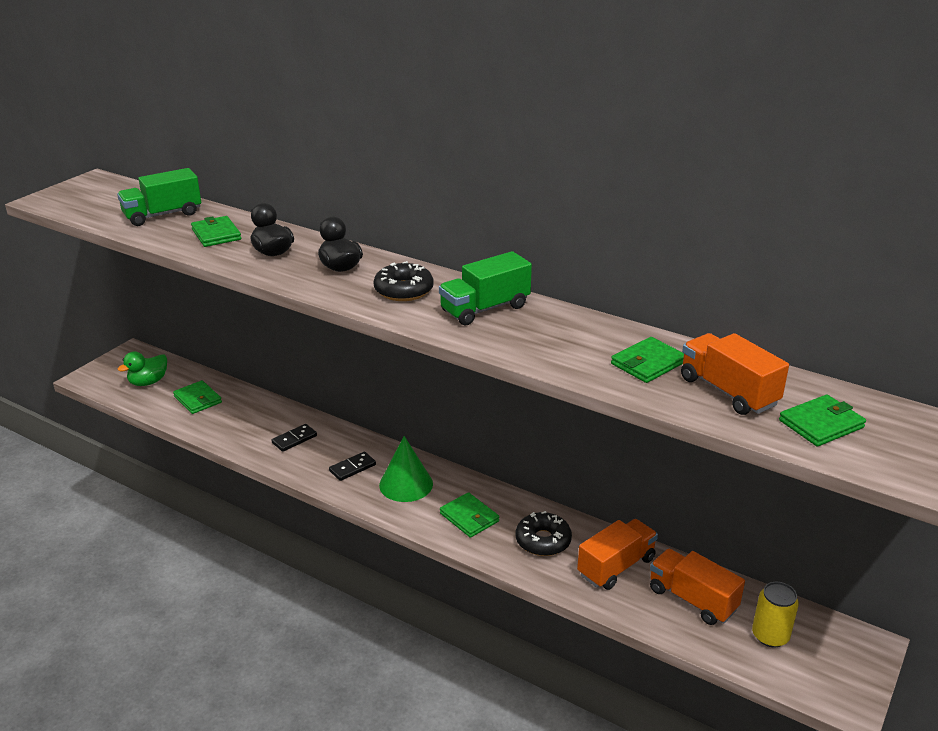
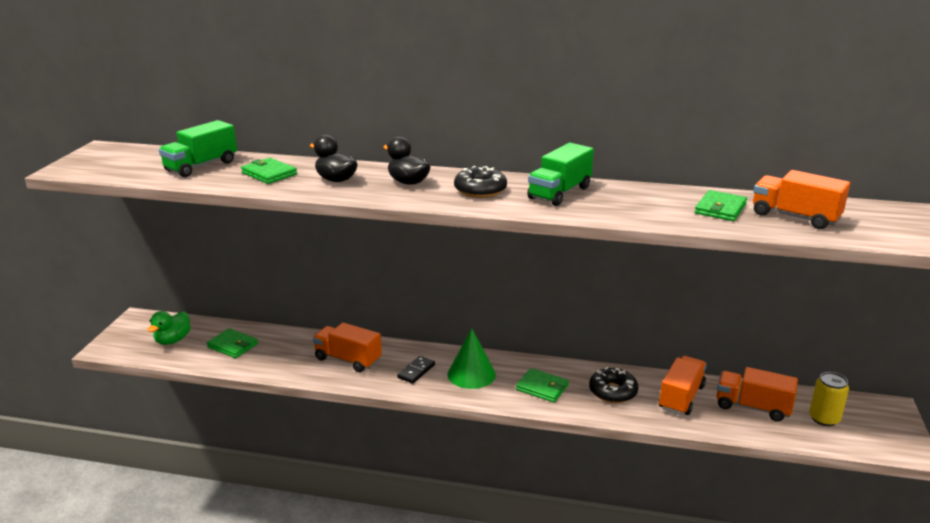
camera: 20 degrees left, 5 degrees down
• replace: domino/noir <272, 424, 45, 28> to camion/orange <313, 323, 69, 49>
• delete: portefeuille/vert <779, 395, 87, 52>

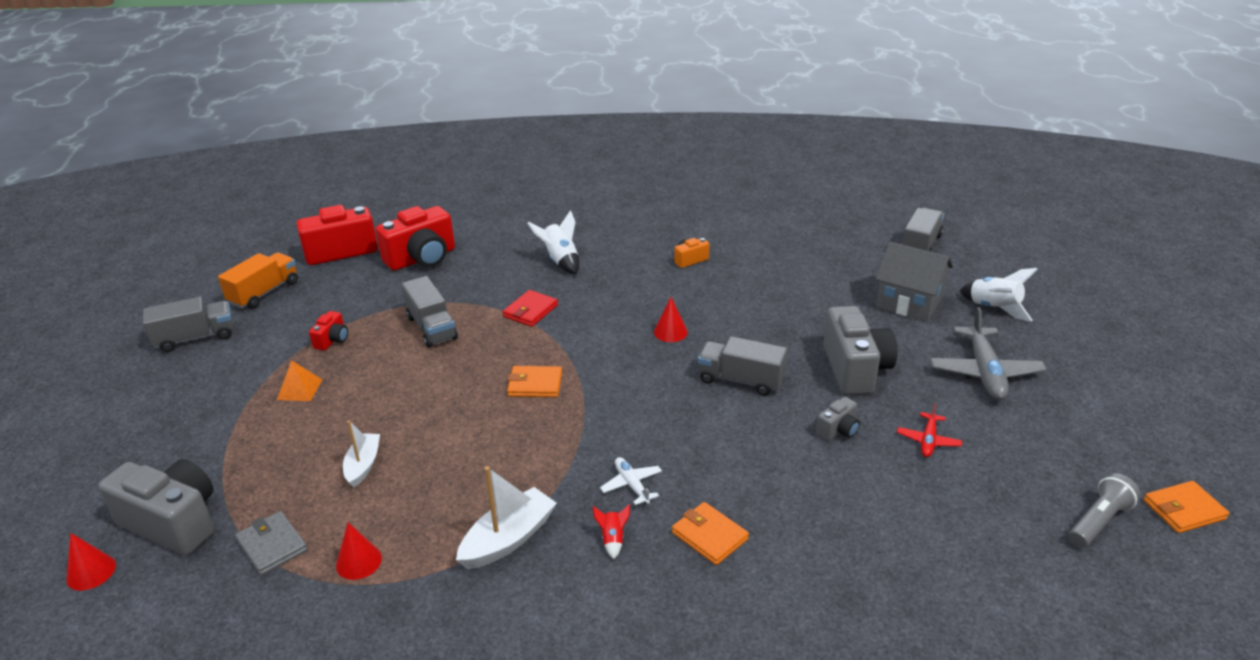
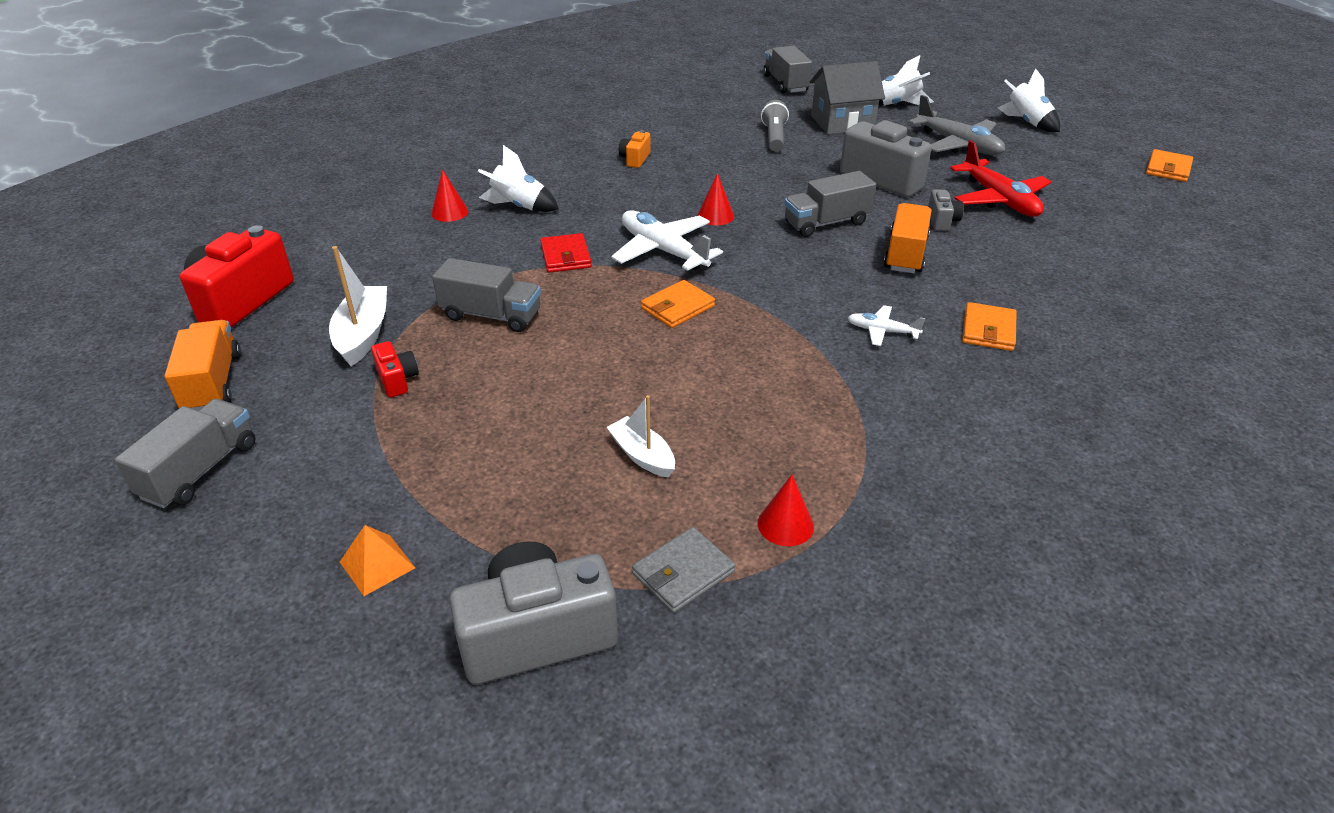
camera: 45 degrees left, 5 degrees up
• move: bateau/blanc <456, 466, 101, 103> to <329, 246, 58, 120>
• move: pyramide/orange <277, 360, 45, 41> to <340, 525, 75, 71>
• move: cône/rouge <66, 533, 50, 58> to <431, 170, 37, 52>
• insert: avion/blanc <611, 210, 112, 61>
• rotate: portefeuille/gris <235, 511, 73, 64> = <632, 527, 103, 86> 45 degrees counterclockwise
• move: lampe de poche/gris <1069, 473, 71, 75> to <761, 100, 28, 52>
• insert: camion/orange <883, 203, 49, 70>
• resize: avion/rouge <897, 403, 65, 54> = <950, 140, 101, 77> x1.92
• rotate: portefeuille/orange <672, 502, 77, 63> = <962, 302, 55, 49> 75 degrees counterclockwise
• insert: fusée/blanc <997, 69, 63, 63>
• delete: appareil photo/rouge <376, 206, 79, 64>
• delete: fusée/rouge <593, 504, 37, 55>

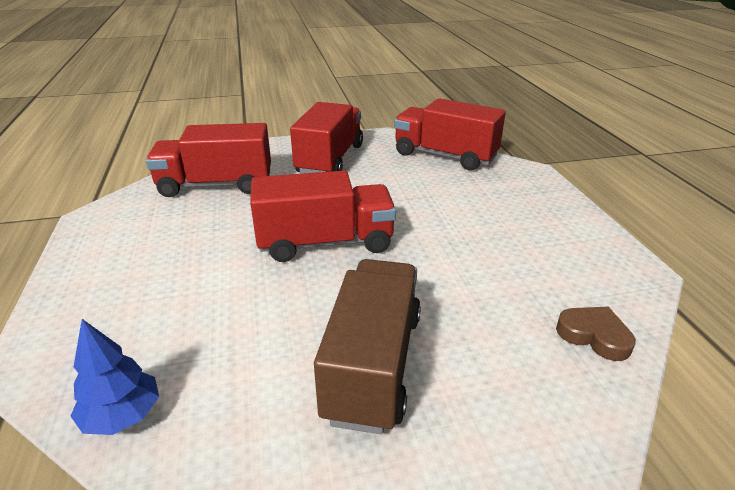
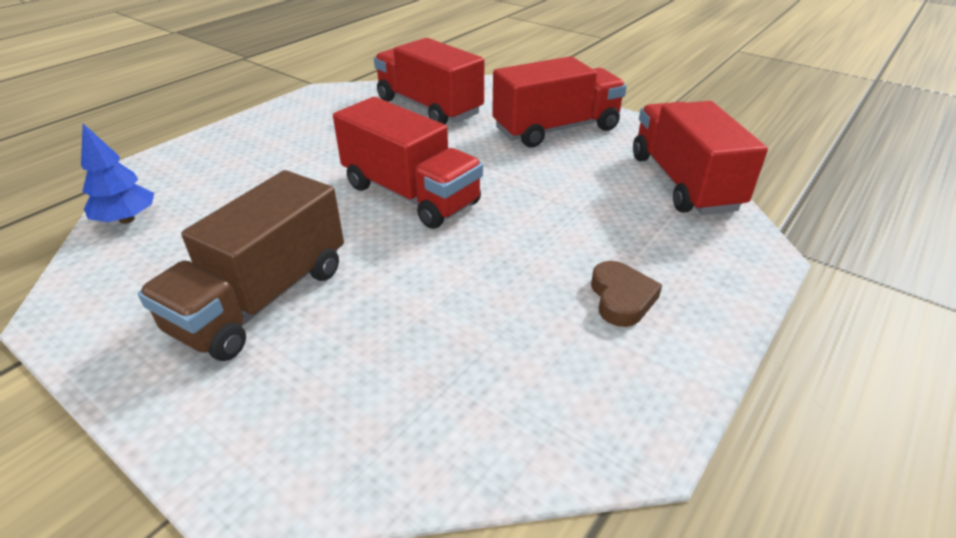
camera: 50 degrees right, 5 degrees up
• rotate: camion/marron <314, 259, 107, 175> = <138, 170, 206, 191> 150 degrees clockwise
• move: cœur/marron <556, 307, 80, 54> to <591, 261, 71, 66>

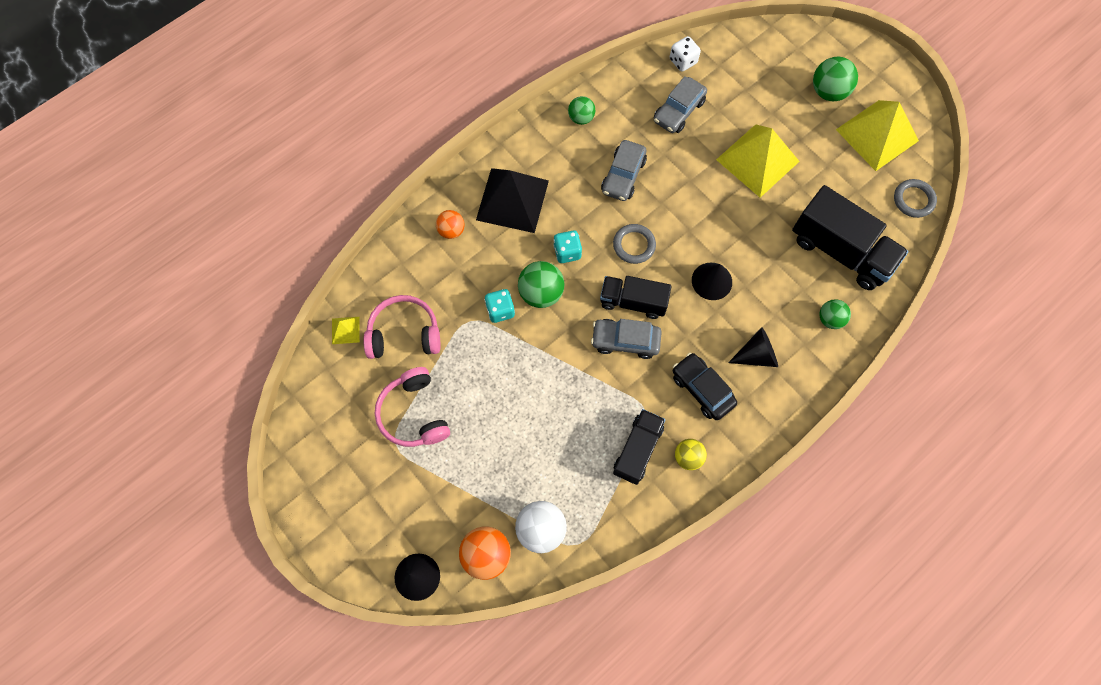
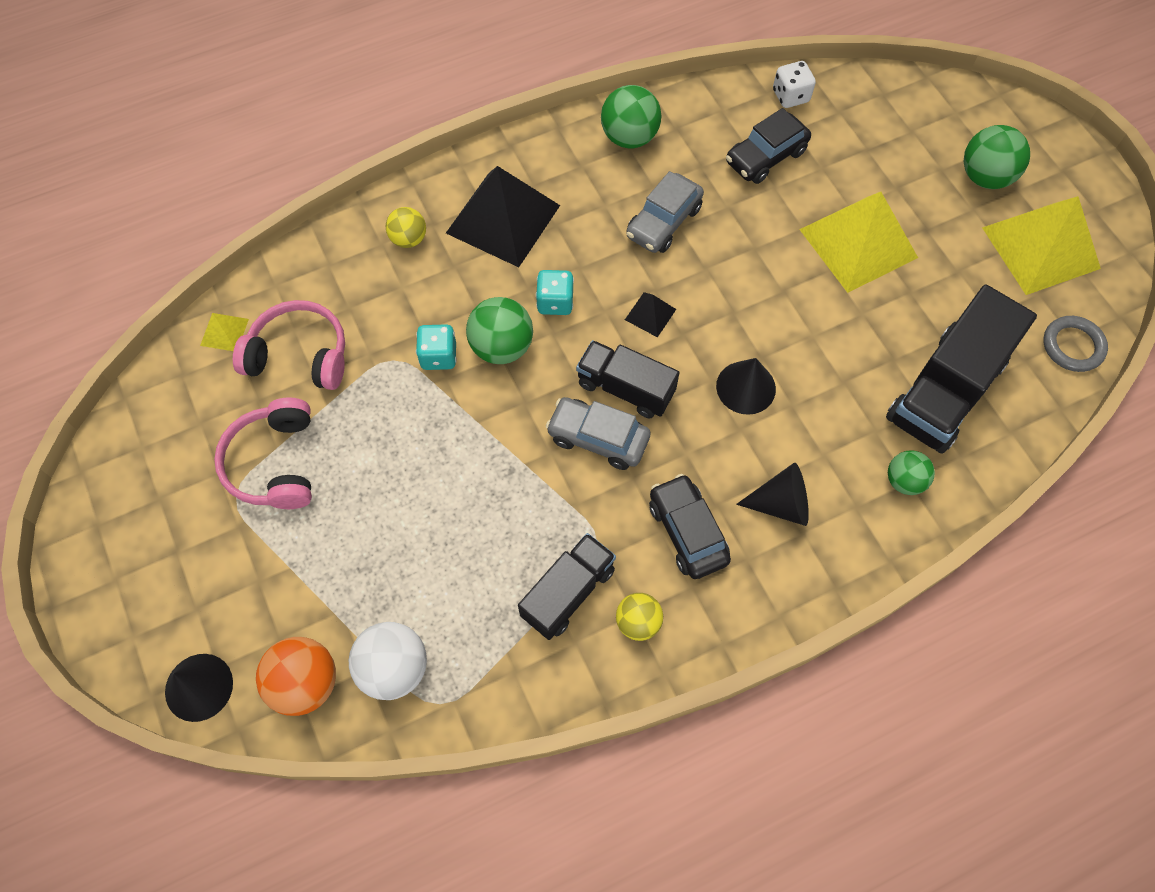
camera: 15 degrees right, 5 degrees down
• recolor: balle/orange <436, 210, 28, 29> to balle/jaune <385, 207, 41, 41>
• resize: balle/vert <568, 96, 27, 29> = <601, 85, 61, 63> x1.57
• replace: anneau/gris <613, 224, 43, 40> to pyramide/noir <625, 292, 51, 45>
• recolor: voiture/gris <654, 76, 53, 57> to voiture/noir <726, 108, 85, 76>
• rotate: camion/noir <792, 185, 117, 105> = <886, 284, 151, 170> 75 degrees clockwise

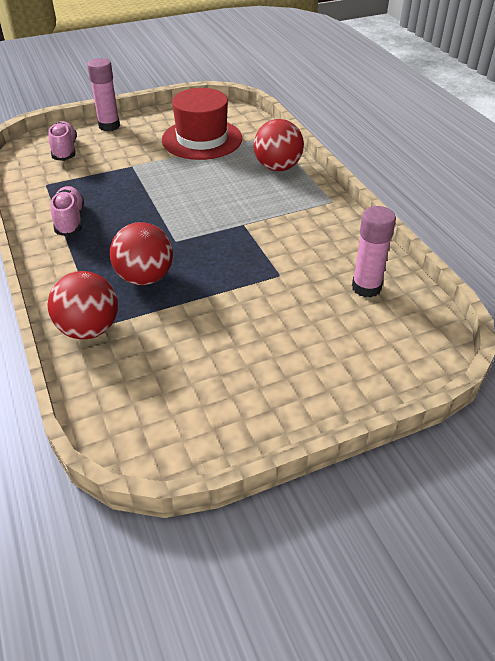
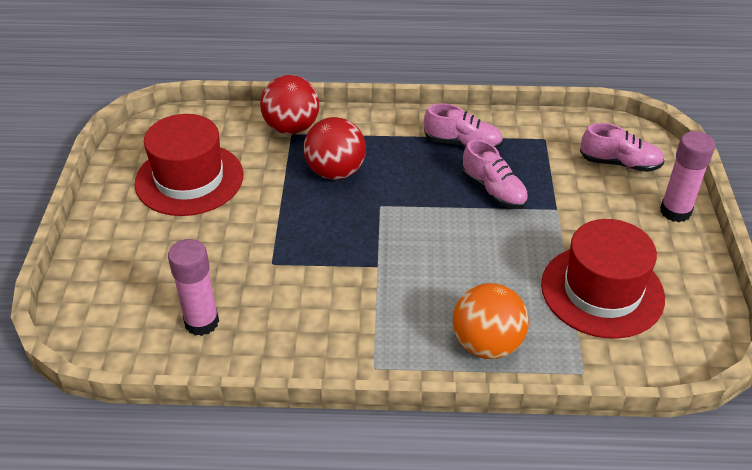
camera: 115 degrees right, 0 degrees up
• insert: chapeau/rouge <134, 114, 109, 102>
• recolor: balle/rouge <254, 119, 50, 52> to balle/orange <453, 283, 76, 76>
• insert: chaussure/rose <462, 139, 66, 70>

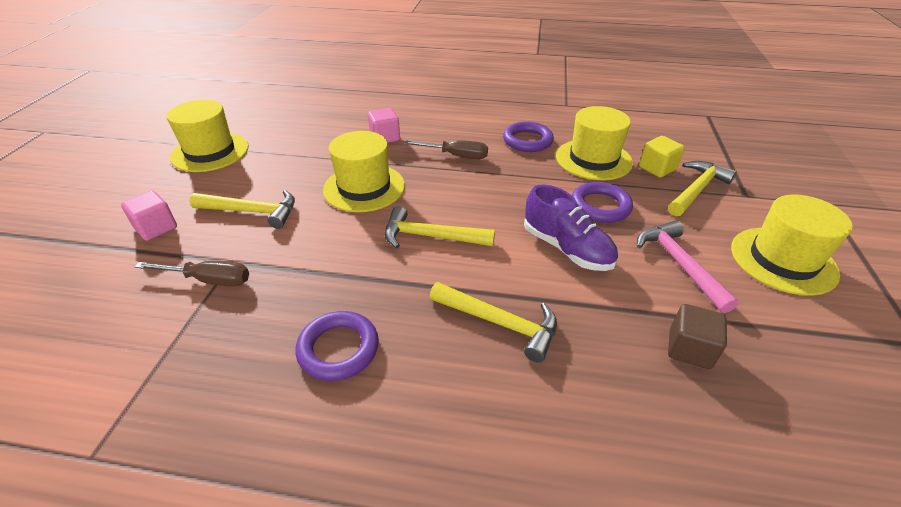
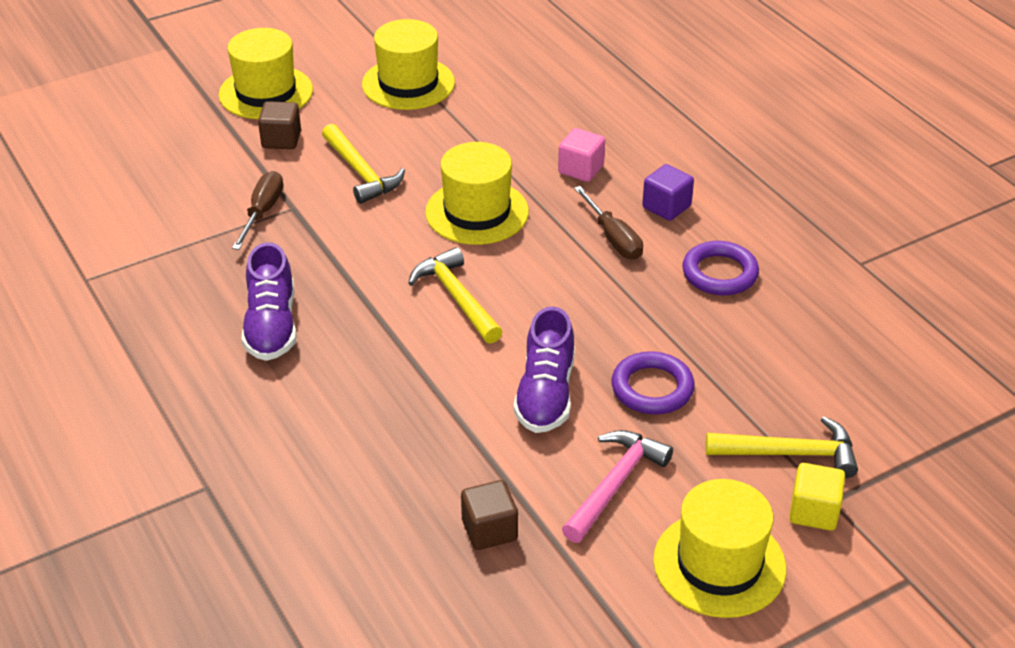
camera: 50 degrees right, 0 degrees up
• move: chapeau/jaune <556, 106, 77, 74> to <219, 28, 94, 91>
• rotate: tournevis/marron <135, 261, 114, 25> = <232, 171, 51, 79> 135 degrees counterclockwise
• replace: anneau/violet <296, 311, 83, 70> to chaussure/violet <242, 242, 55, 119>
• recolor: cube/rose <121, 191, 56, 50> to cube/marron <258, 101, 43, 48>
• insert: cube/violet <642, 164, 52, 57>
• move: cube/jaune <639, 136, 46, 42> to <789, 463, 56, 68>
• delete: marteau/jaune <430, 282, 127, 80>

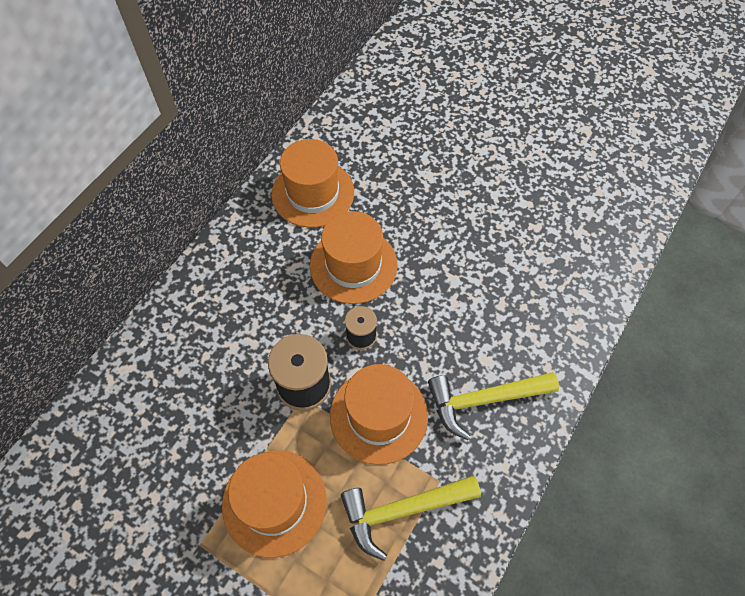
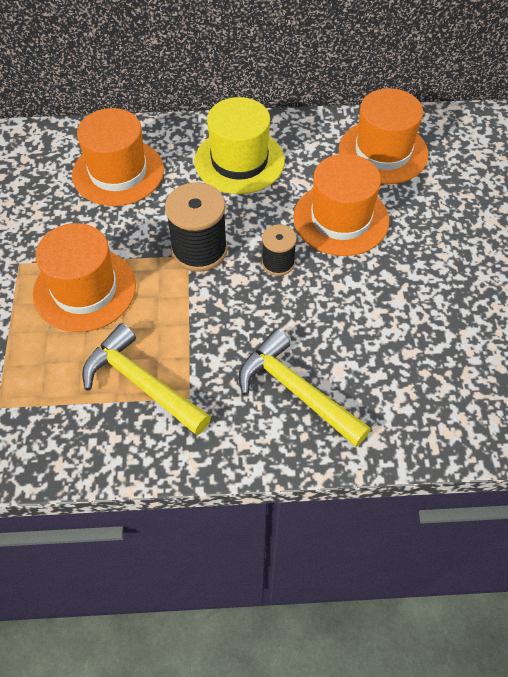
camera: 55 degrees right, 5 degrees down
• move: chapeau/orange <330, 364, 98, 101> to <72, 108, 92, 98>
• insert: chapeau/jaune <194, 97, 91, 97>

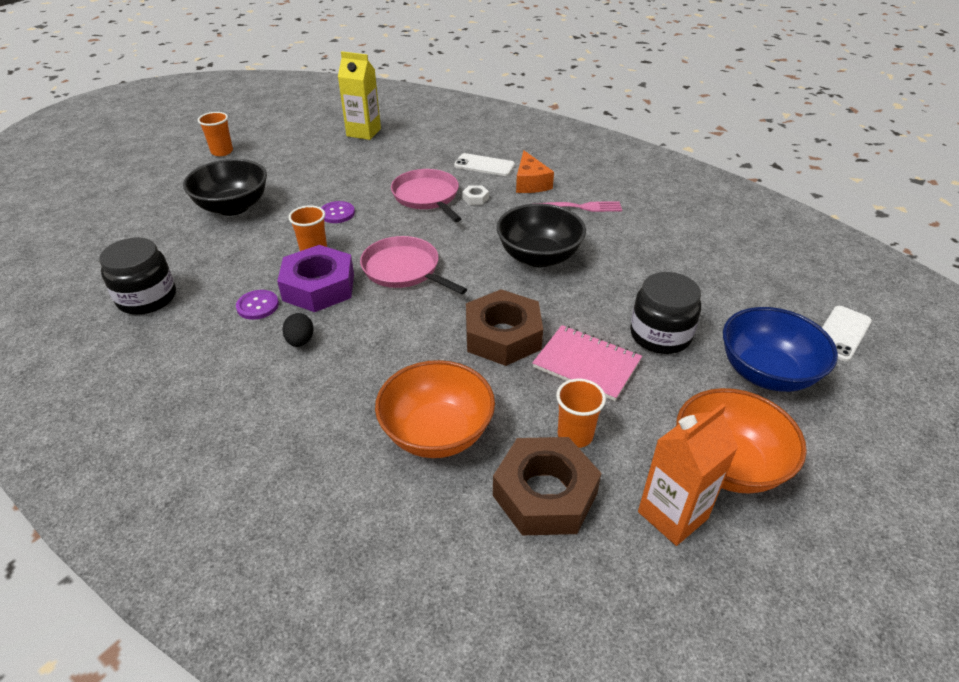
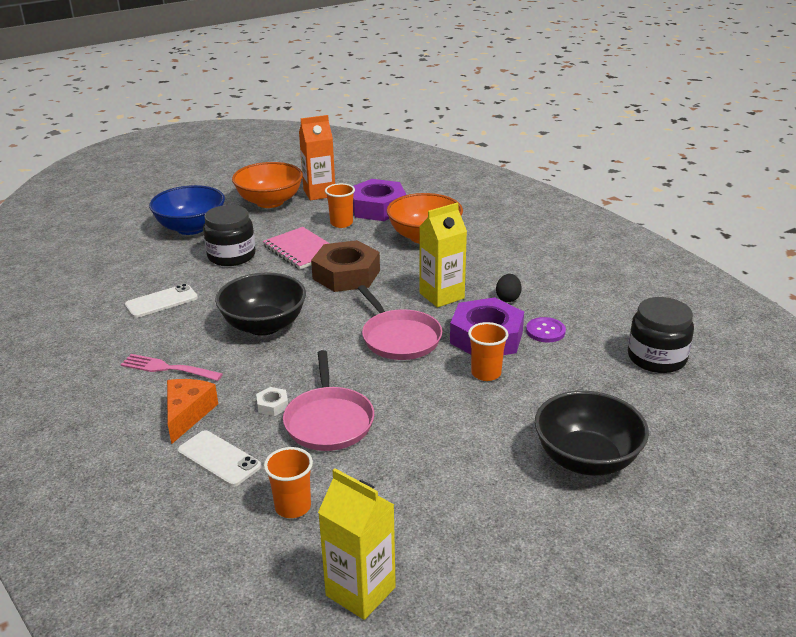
camera: 160 degrees left, 10 degrees down
• move: téléphone/blanc <822, 306, 50, 56> to <125, 284, 73, 34>
• move: gobelet/orange <198, 112, 35, 44> to <264, 447, 49, 71>
• recolor: écrou/marron <493, 437, 109, 99> to écrou/violet <353, 179, 54, 42>
• insert: brique de lait/jaune <419, 203, 48, 105>
• delete: bouton/violet <321, 201, 34, 22>

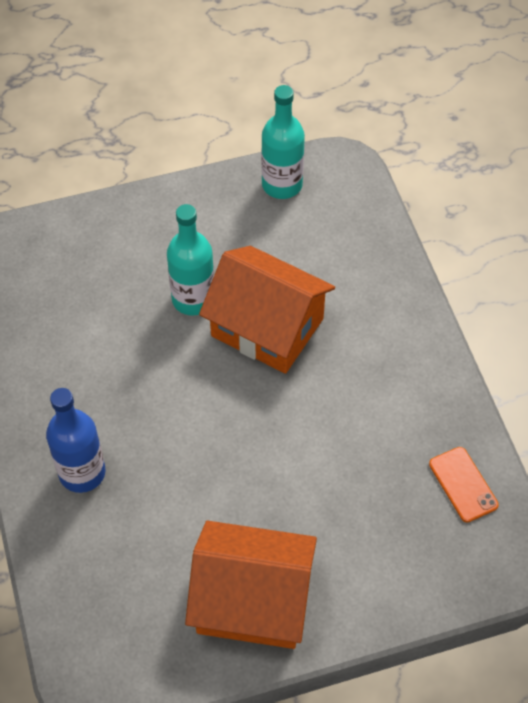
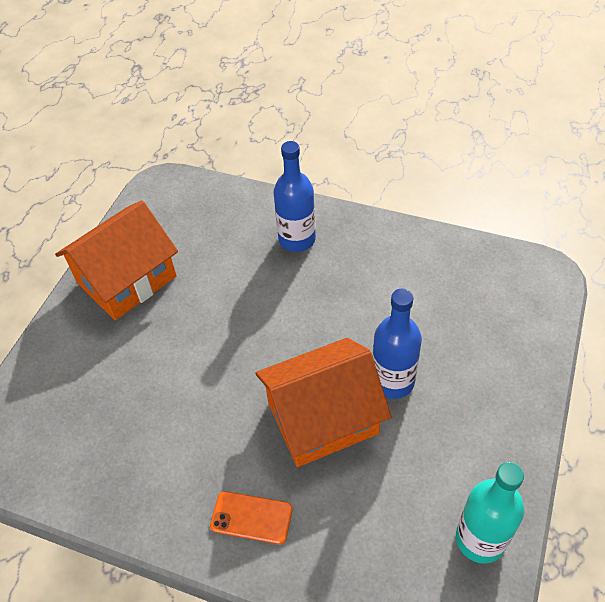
camera: 130 degrees right, 5 degrees down
• move: téléphone/orange <429, 447, 70, 76> to <210, 491, 83, 53>
• recolor: bouteille/turquoise <167, 204, 47, 112> to bouteille/bleu <373, 289, 49, 110>

